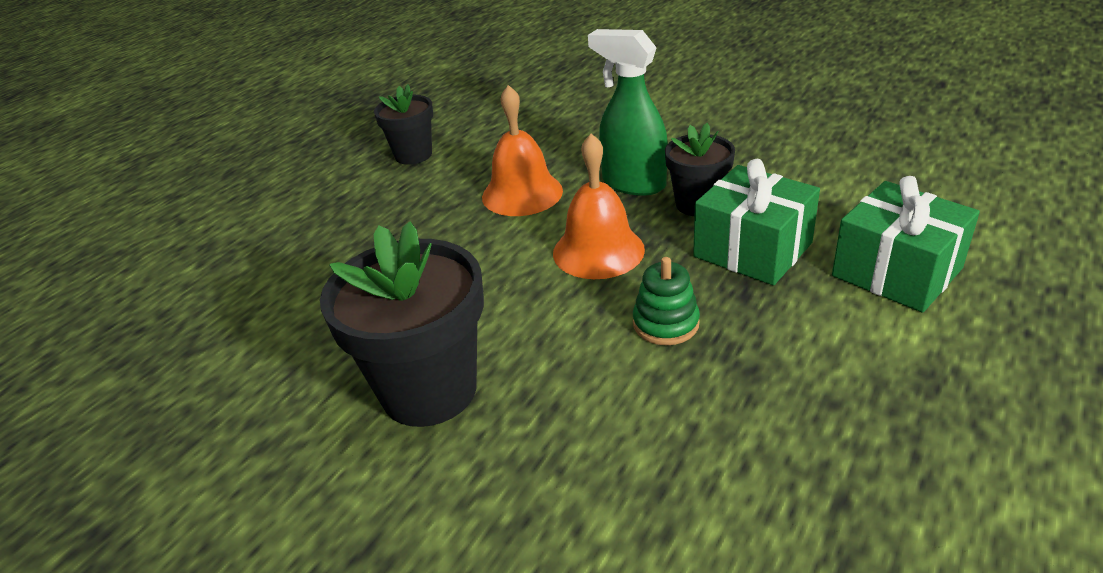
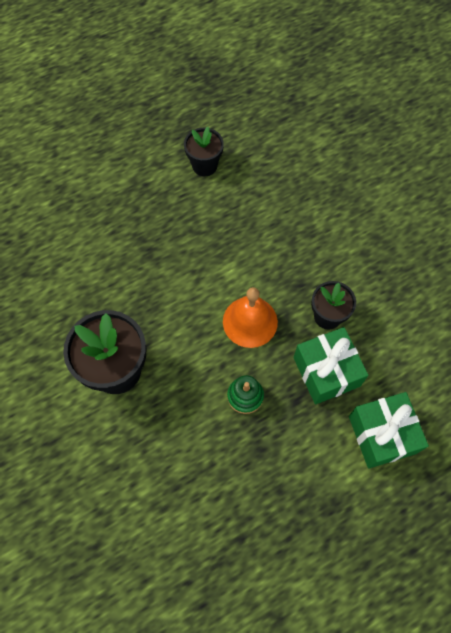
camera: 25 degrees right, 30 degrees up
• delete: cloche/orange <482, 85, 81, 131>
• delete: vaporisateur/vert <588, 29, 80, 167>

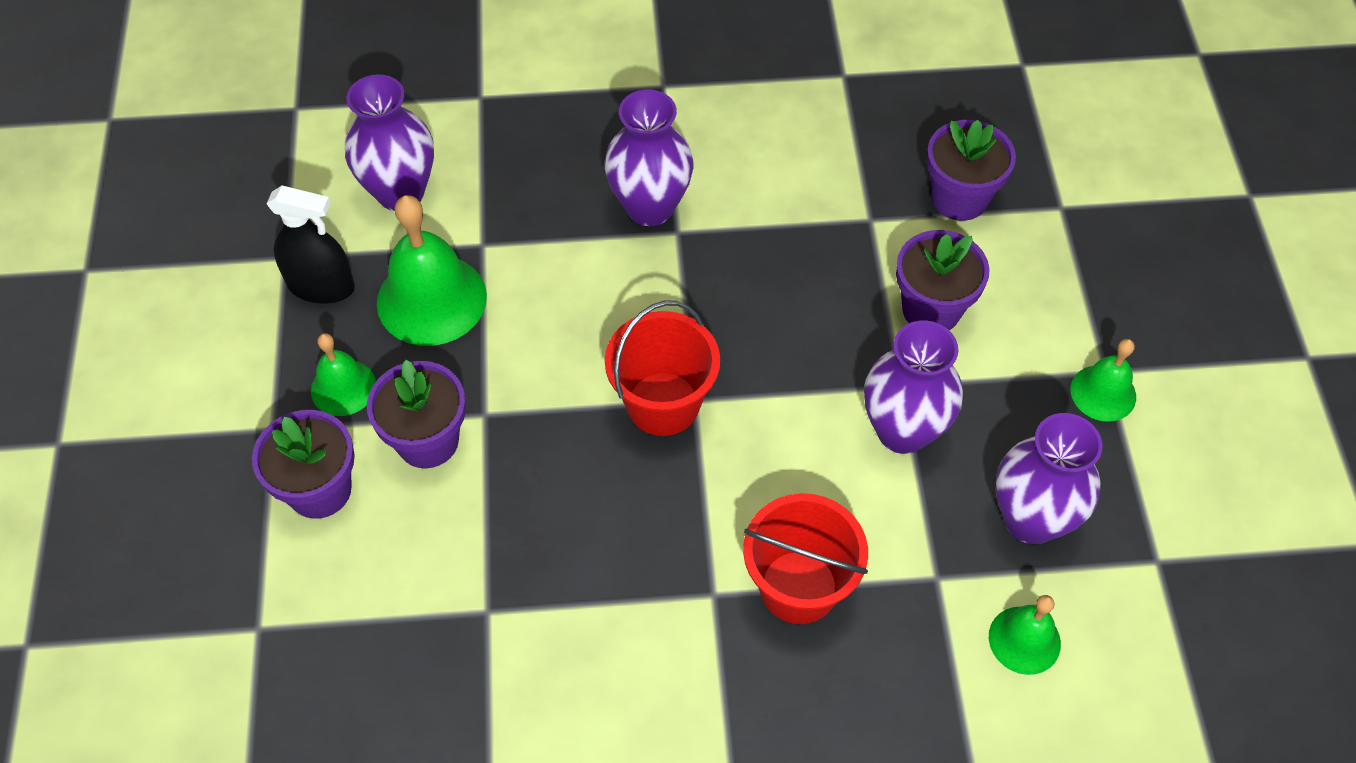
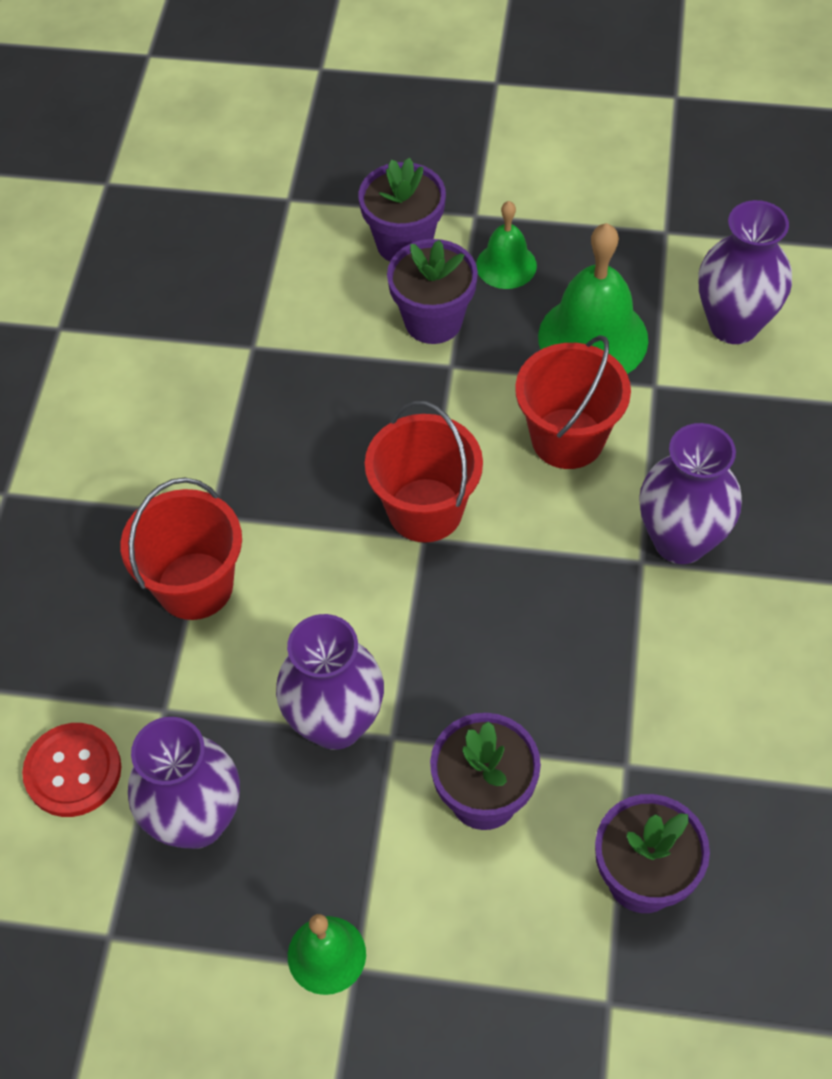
camera: 105 degrees right, 0 degrees up
• replace: cloche/vert <989, 595, 72, 80> to bouton/rouge <22, 723, 99, 94>
• insert: seau/rouge <515, 335, 116, 134>
• delete: vaporisateur/noir <267, 185, 88, 118>

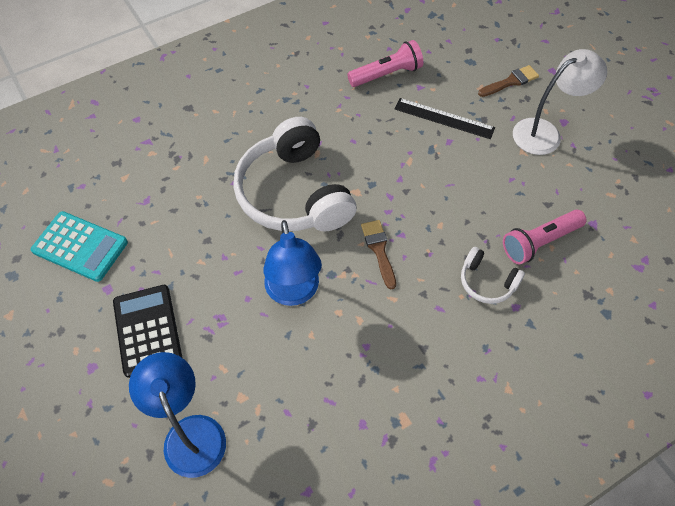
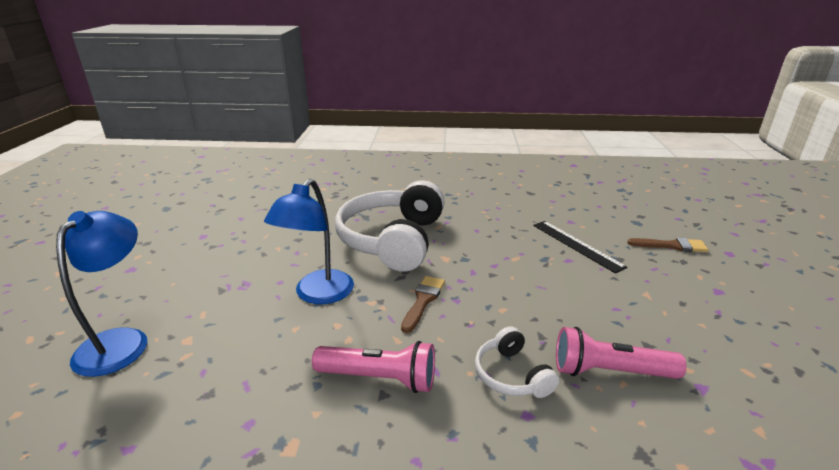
camera: 35 degrees right, 30 degrees down
• move: lampe de poche/rose <347, 40, 76, 47> to <312, 341, 123, 52>
• delete: calculatrice/turquoise <31, 211, 97, 71>
• delete: calculatrice/noir <113, 285, 69, 93>
• delete: lampe/blanc <513, 49, 94, 106>

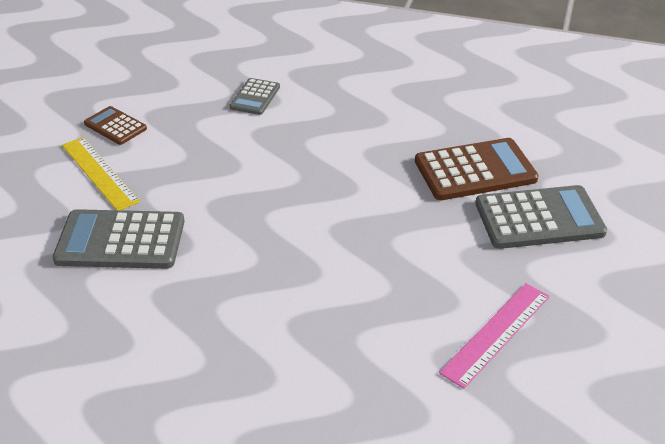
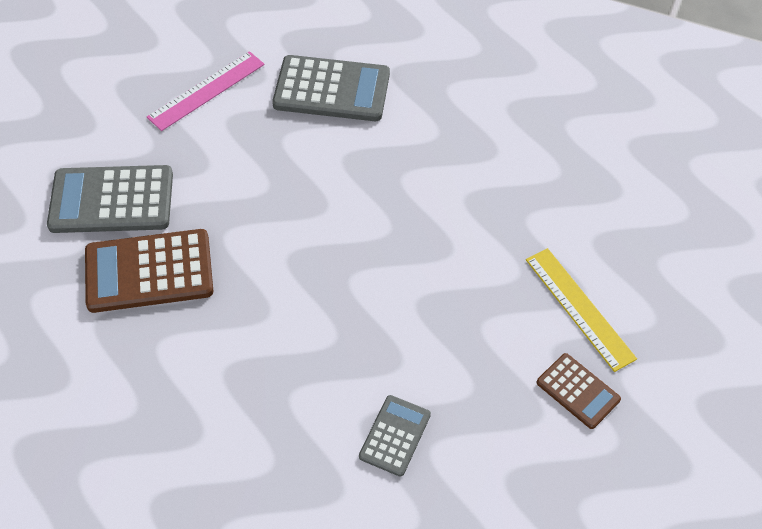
camera: 175 degrees left, 15 degrees up
• move: calculatrice/gris <52, 209, 133, 60> to <272, 55, 118, 66>

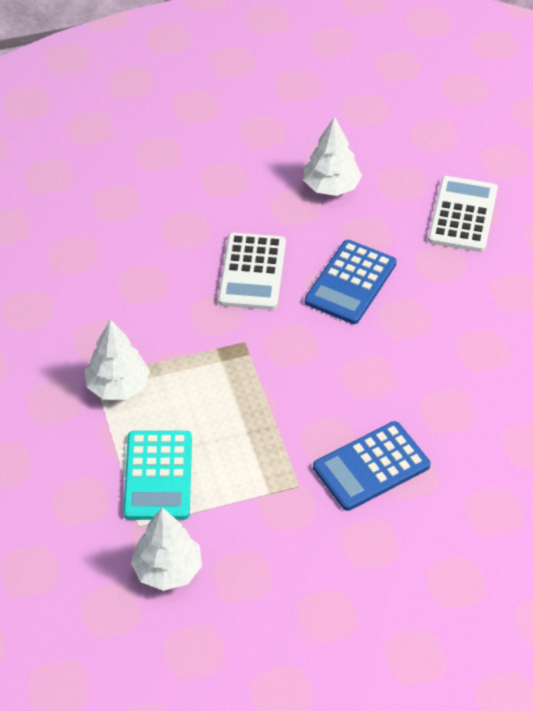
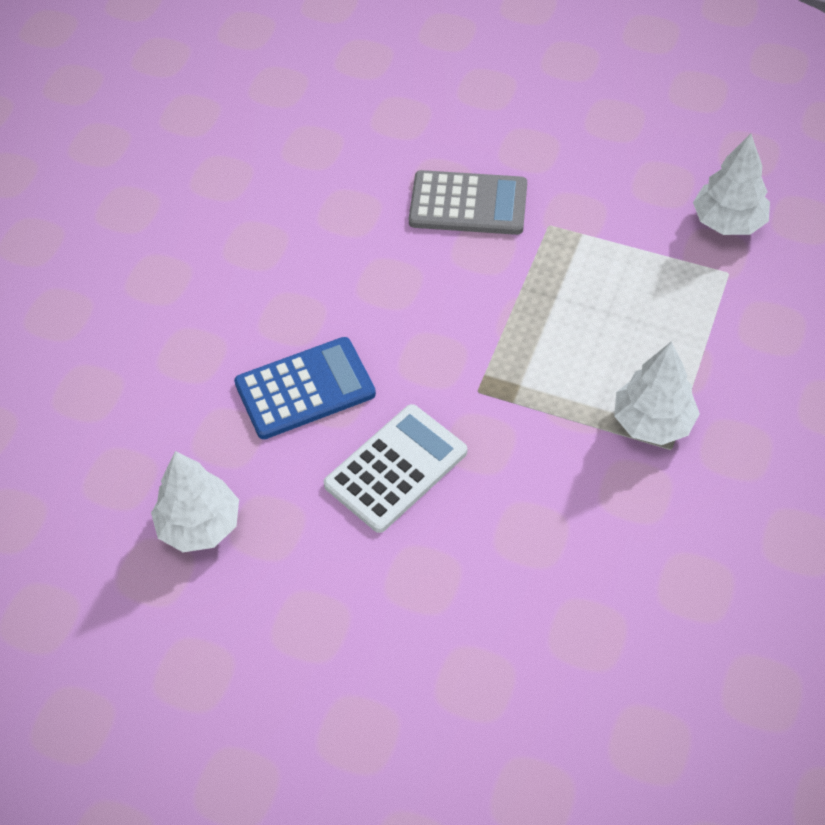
camera: 140 degrees left, 5 degrees up
• recolor: calculatrice/bleu <313, 421, 117, 90> to calculatrice/gris <409, 170, 118, 65>
• delete: calculatrice/turquoise <123, 431, 69, 89>
• delete: calculatrice/blanc <428, 176, 70, 76>

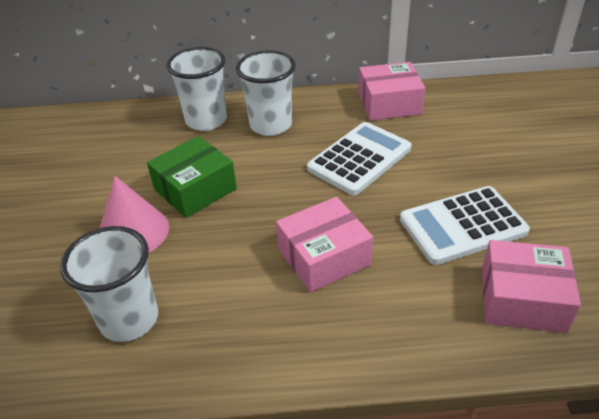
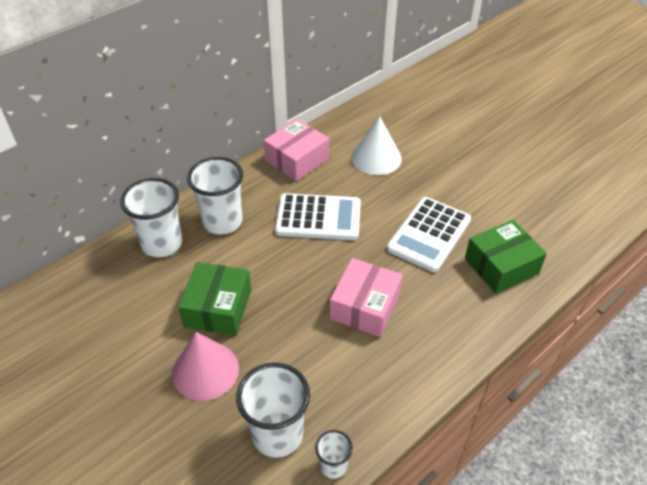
camera: 40 degrees left, 5 degrees up
• rotate: calculatrice/blanc <307, 122, 104, 73> = <275, 193, 86, 47> 90 degrees clockwise
• insert: gobelet/blanc <315, 430, 38, 49>
• insert: cône/blanc <351, 116, 51, 59>
• recolor: boîte/rose <482, 240, 99, 93> to boîte/vert <465, 220, 82, 74>

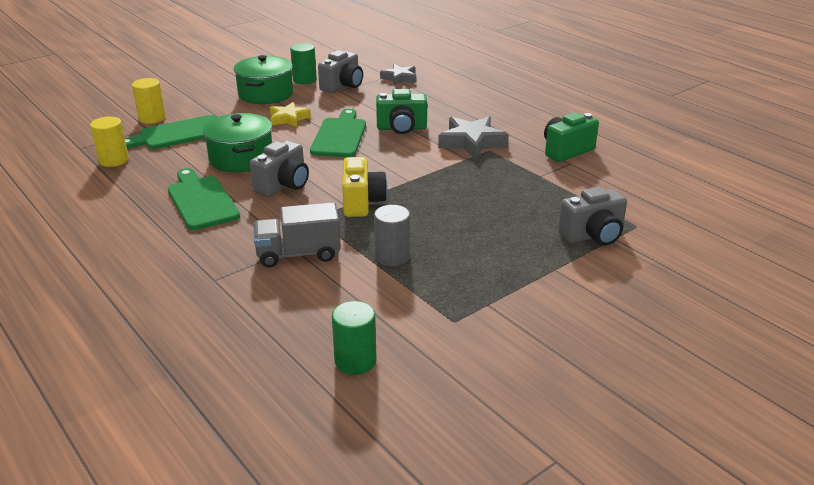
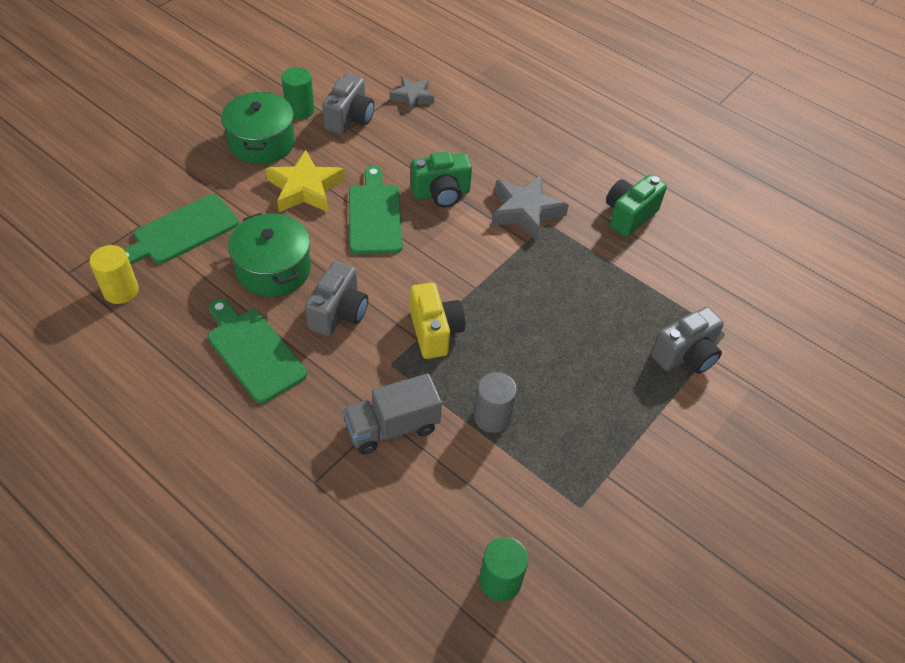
camera: 15 degrees left, 20 degrees up
• resize: étoile/jaune <270, 102, 41, 25> = <265, 150, 79, 62> x1.57
• delete: cylindre/jaune <132, 78, 34, 46>

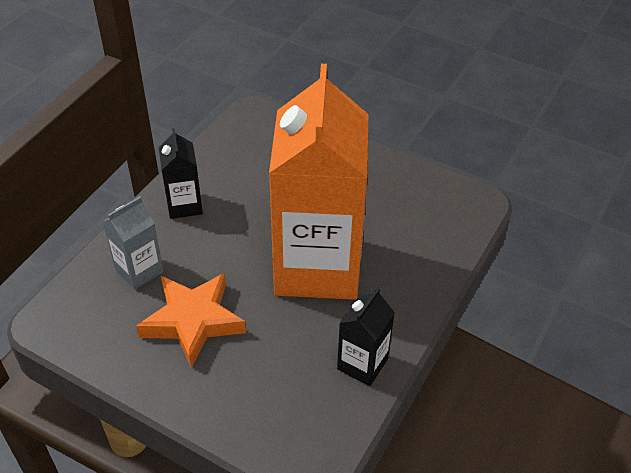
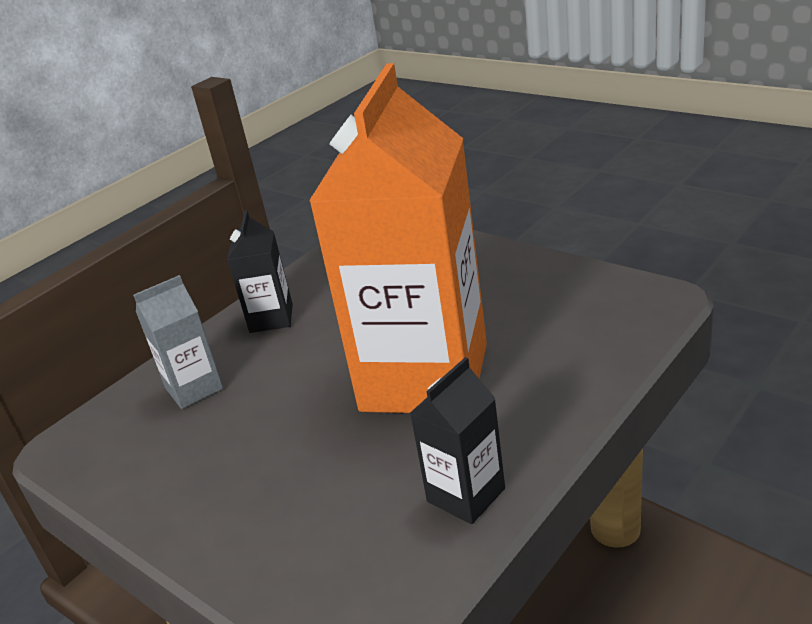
camera: 15 degrees right, 15 degrees down
• delete: étoile/orange <136, 273, 110, 95>

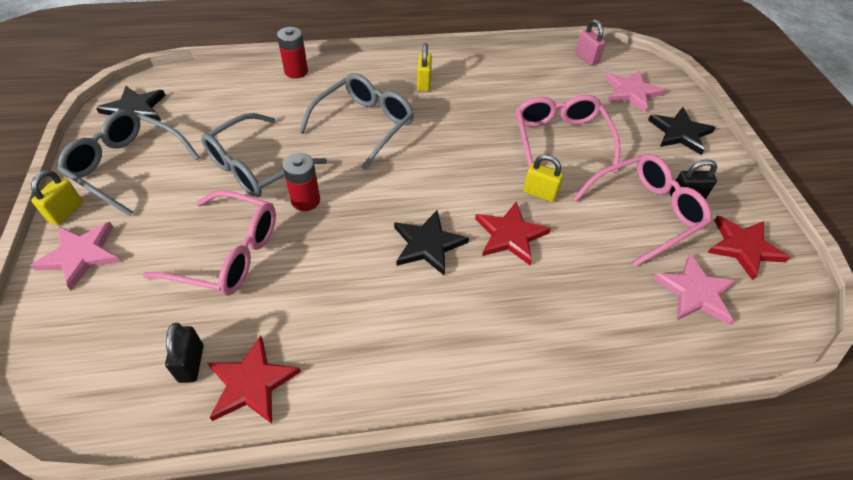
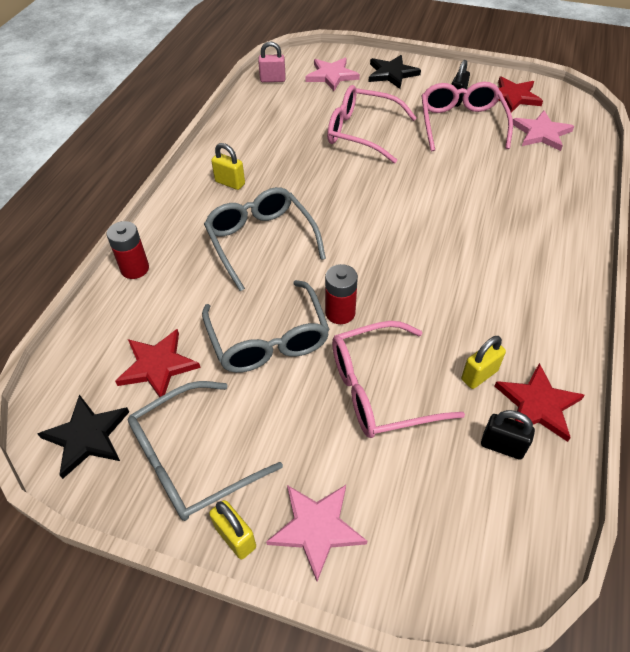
camera: 60 degrees left, 0 degrees up
• move: étoile/rouge <475, 201, 76, 64> to <115, 329, 86, 68>
• rotate: lunettes/rose <143, 190, 133, 105> = <332, 321, 133, 117> 150 degrees counterclockwise
• move: cadenas/jaune <523, 154, 41, 48> to <461, 336, 45, 53>
• delete: étoile/noir <394, 210, 75, 66>

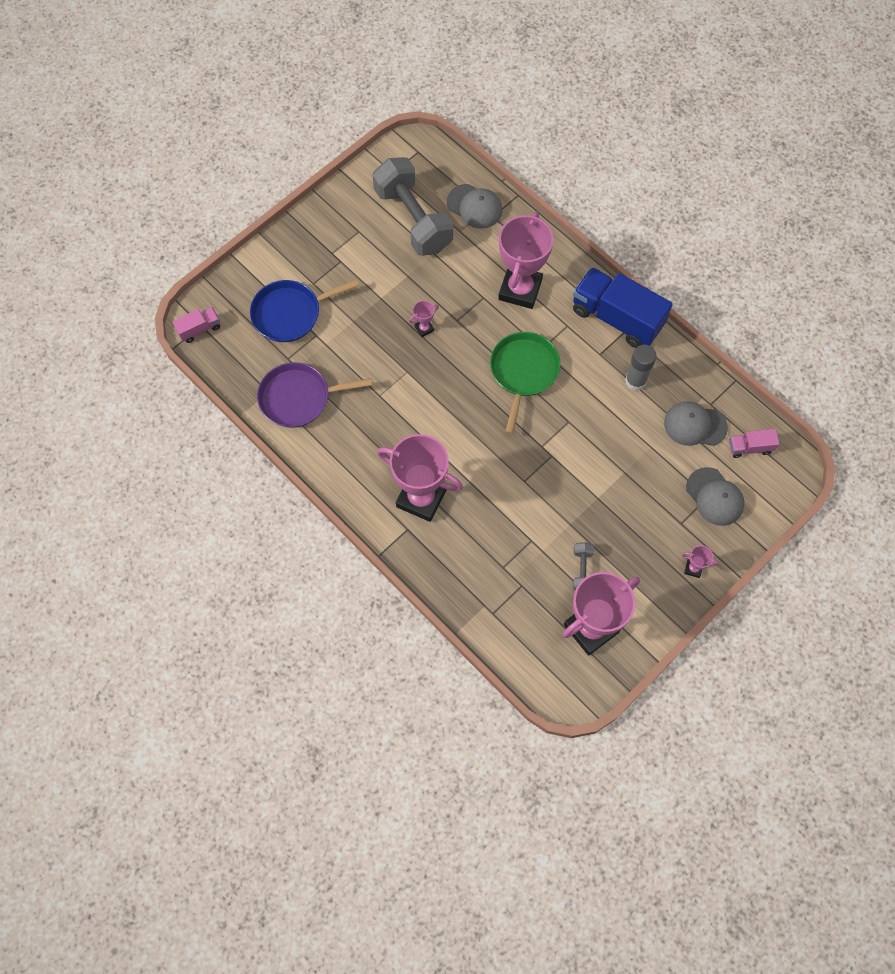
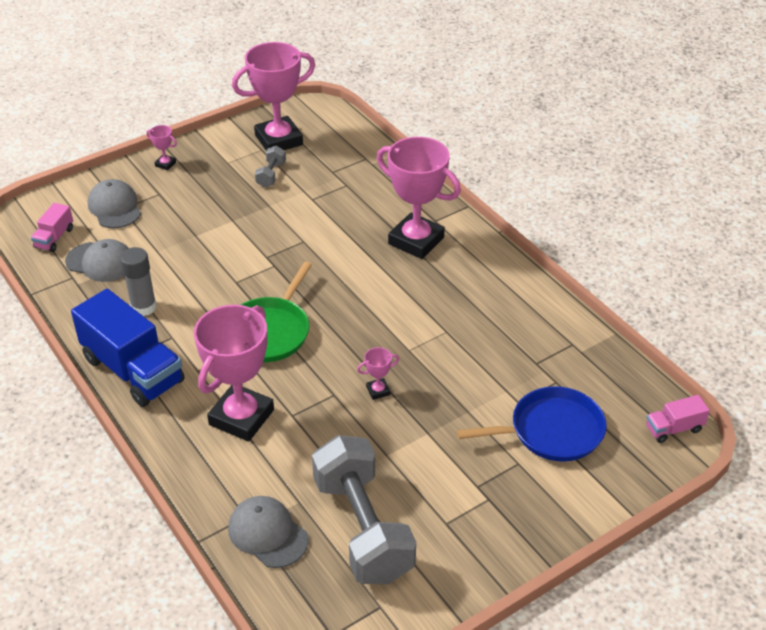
camera: 170 degrees left, 25 degrees down
• rotate: camion/rose <729, 429, 51, 29> = <31, 203, 42, 49> 105 degrees clockwise
• delete: poêle/violet <257, 362, 116, 66>

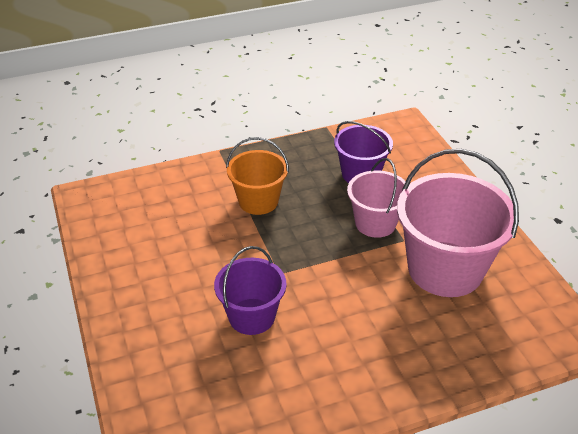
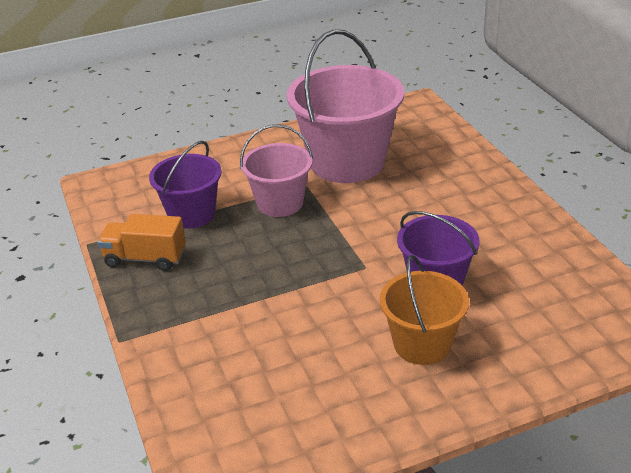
camera: 90 degrees left, 5 degrees down
• insert: camion/orange <98, 214, 88, 57>
• move: seau/orange <226, 137, 63, 78> to <380, 255, 89, 110>

